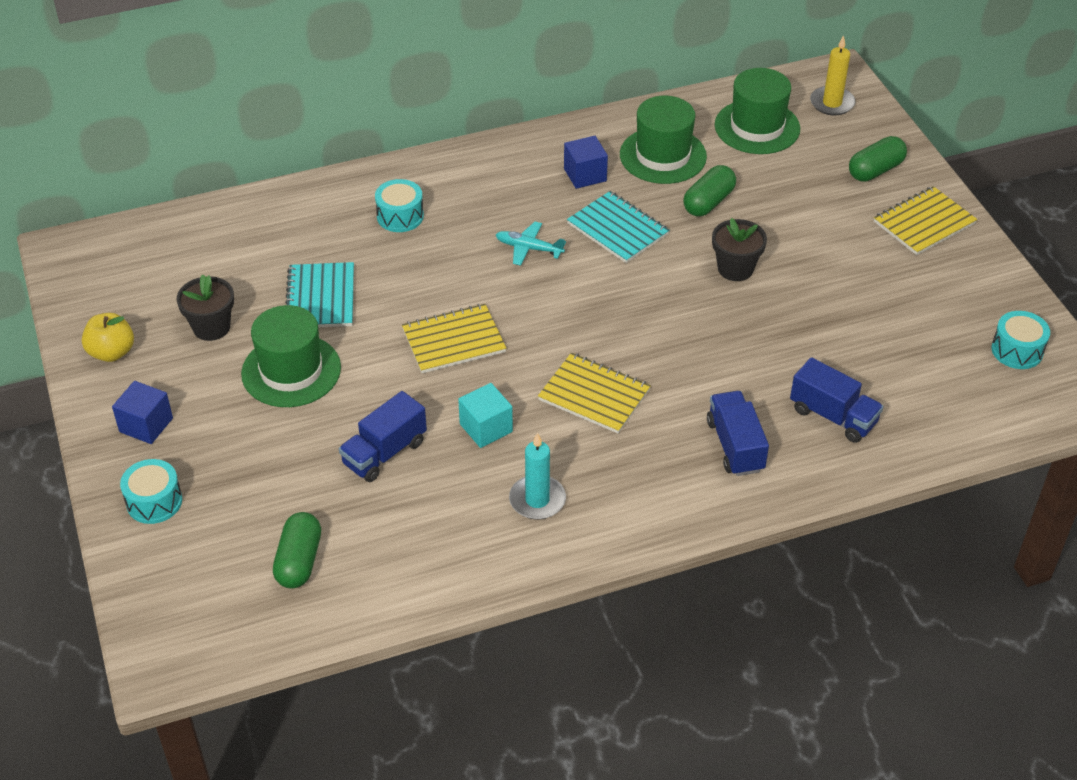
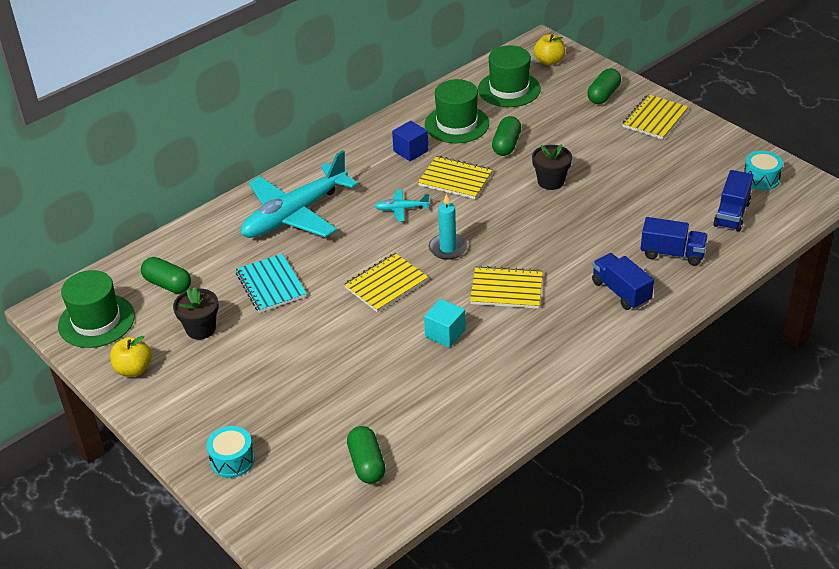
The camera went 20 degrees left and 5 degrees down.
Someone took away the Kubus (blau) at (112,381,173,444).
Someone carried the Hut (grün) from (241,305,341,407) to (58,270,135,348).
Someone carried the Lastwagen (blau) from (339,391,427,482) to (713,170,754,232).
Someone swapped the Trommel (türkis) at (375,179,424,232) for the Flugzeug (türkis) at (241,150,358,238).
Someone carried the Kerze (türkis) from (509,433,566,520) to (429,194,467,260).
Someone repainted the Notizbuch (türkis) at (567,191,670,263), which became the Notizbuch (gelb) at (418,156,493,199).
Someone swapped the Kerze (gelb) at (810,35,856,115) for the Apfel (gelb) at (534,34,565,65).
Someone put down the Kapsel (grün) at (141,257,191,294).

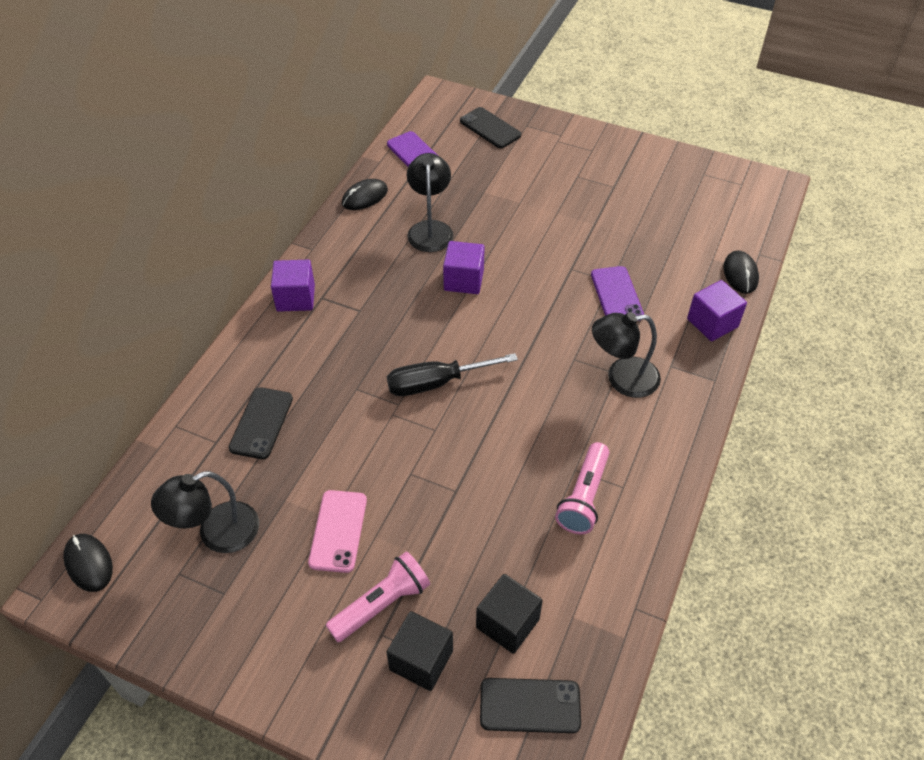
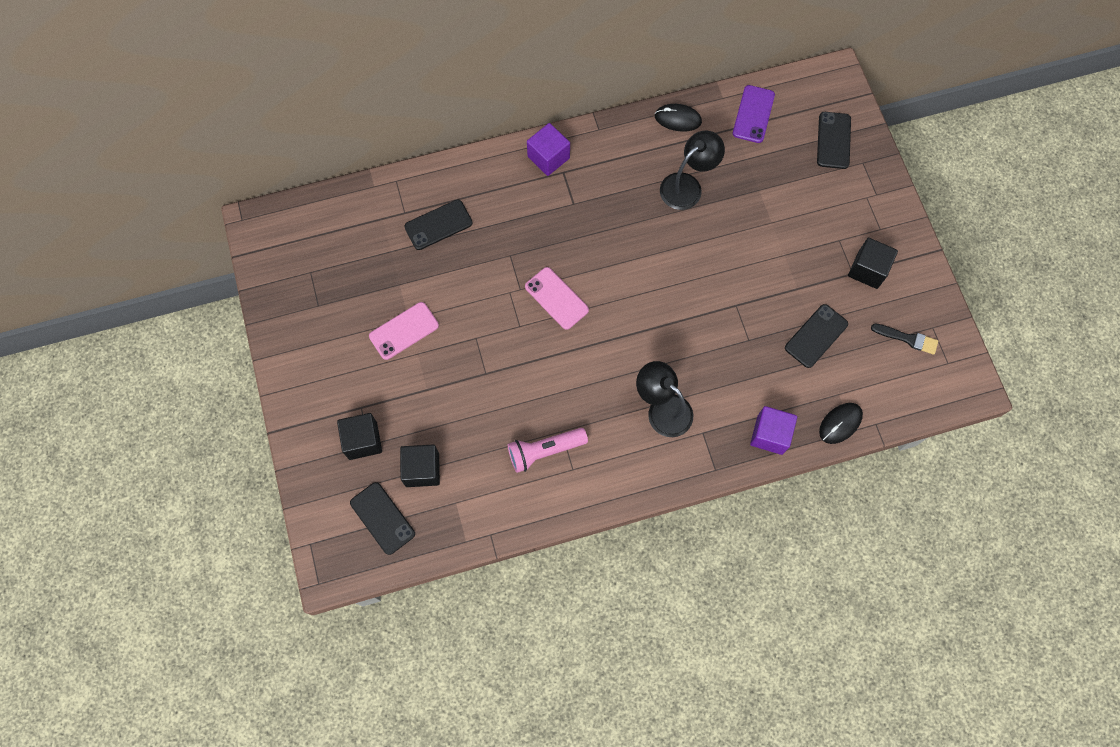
The camera went 50 degrees right and 20 degrees up.
Someone took away the Computermaus (schwarz) at (63,534,113,592).
Someone took away the Lampe (schwarz) at (151,471,259,553).
Someone took away the Taschenlampe (rosa) at (326,552,430,642).
Someone swapped the Schraubenzieher (schwarz) at (387,353,518,396) for the Handy (rosa) at (525,267,589,330).
Someone took away the Kubus (lila) at (443,241,485,294).
Someone took away the Handy (lila) at (591,266,644,321).
Someone put down the Handy (schwarz) at (785,304,848,368).
Someone put down the Kubus (schwarz) at (848,238,898,289).
Someone put down the Pinsel (schwarz) at (871,323,938,355).

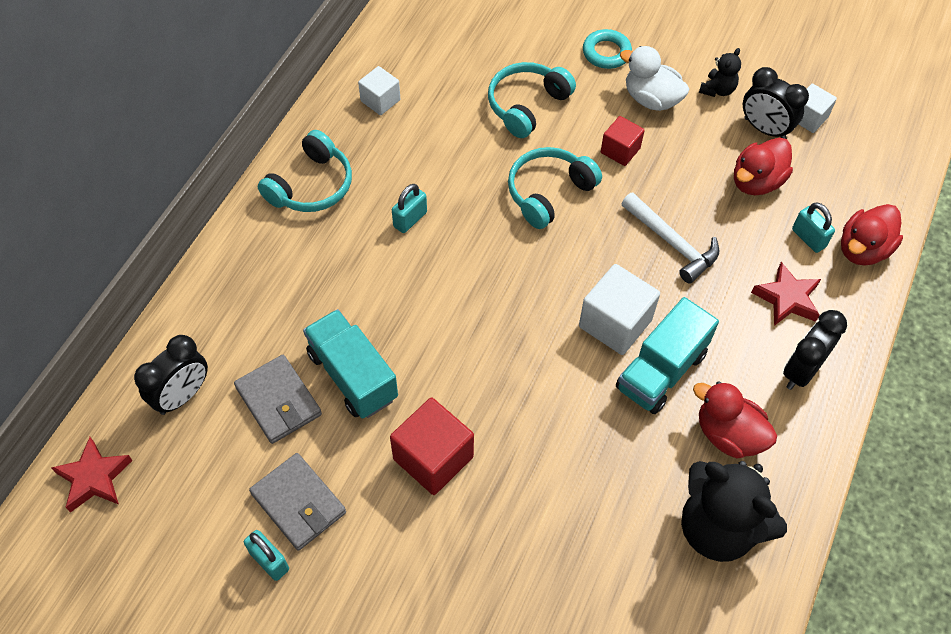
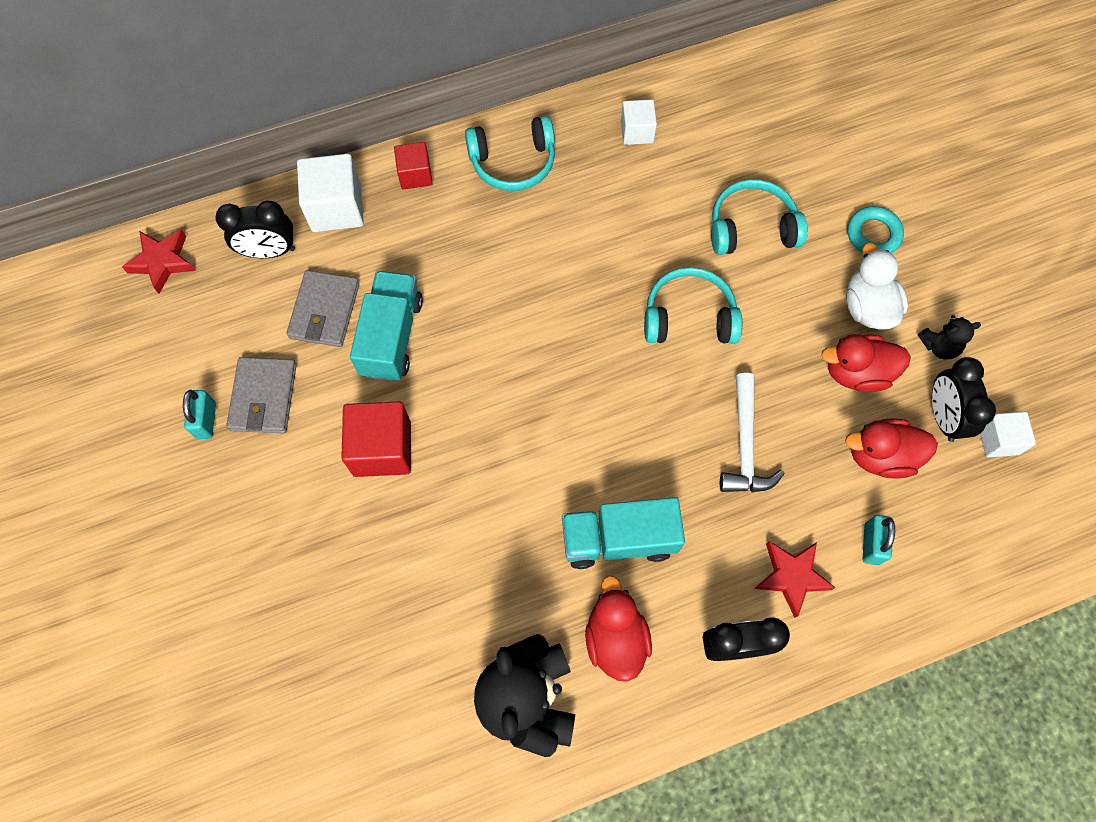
The camera went 45 degrees right and 10 degrees up.
Someone took away the Vorhängeschloss (türkis) at (392,184,427,233).
Someone carried the Kubus (weiß) from (579,264,660,355) to (297,154,364,232).
Someone carried the Kubus (rot) from (601,116,645,166) to (394,142,433,189).
Someone carried the Ente (rot) from (841,204,903,266) to (821,334,911,392).

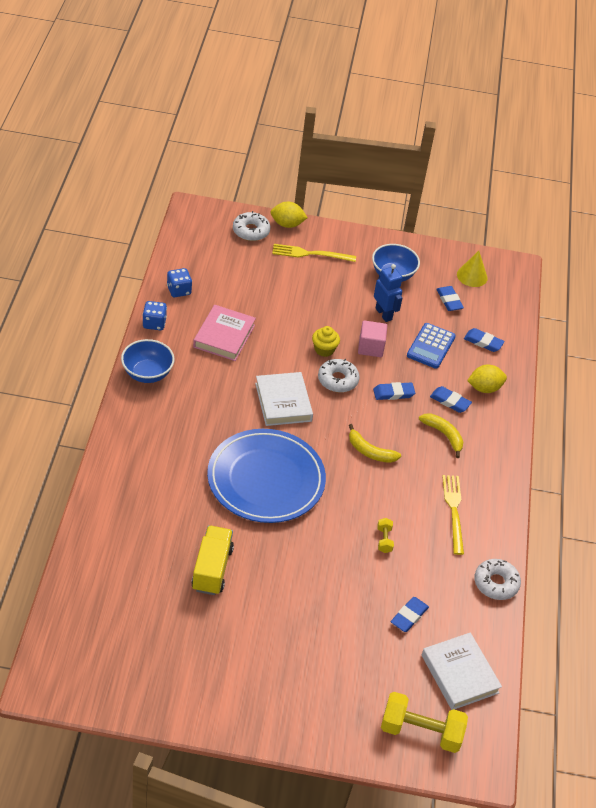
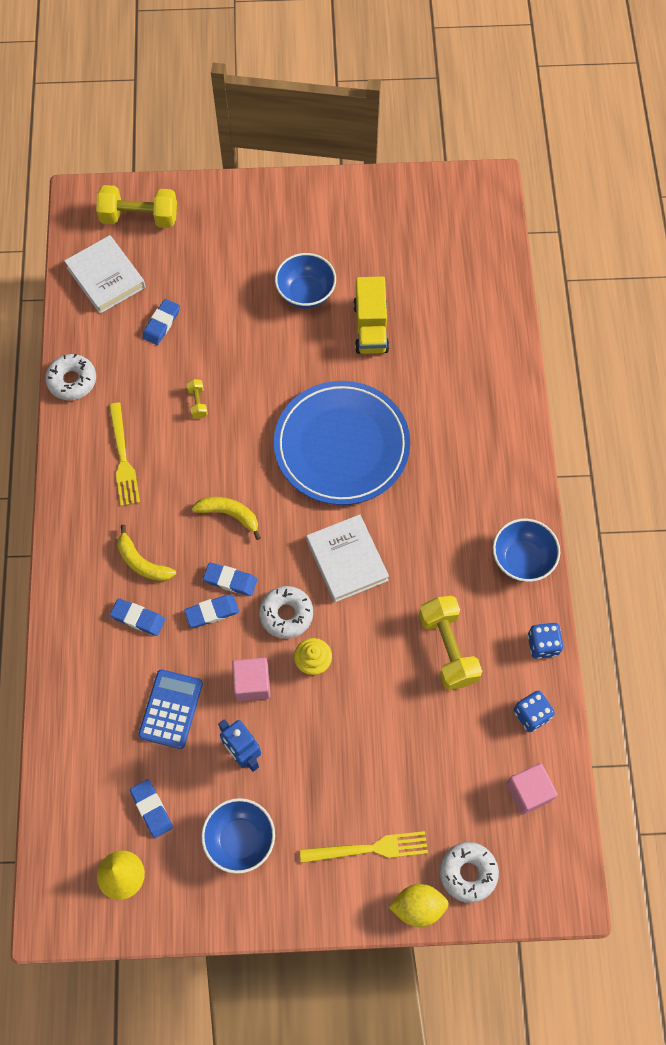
The camera went 175 degrees right and 20 degrees up.
Someone swapped the Buch (rosa) at (193,305,256,361) for the Hantel (gelb) at (419,596,482,690).
Someone carried the Radiergummi (blau) from (464,328,505,352) to (203,562,257,596).
Someone took away the Zitrone (gelb) at (467,364,507,393).
Someone put down the Schüssel (blau) at (275,253,336,309).
Someone put down the Kubus (rosa) at (506,763,557,815).

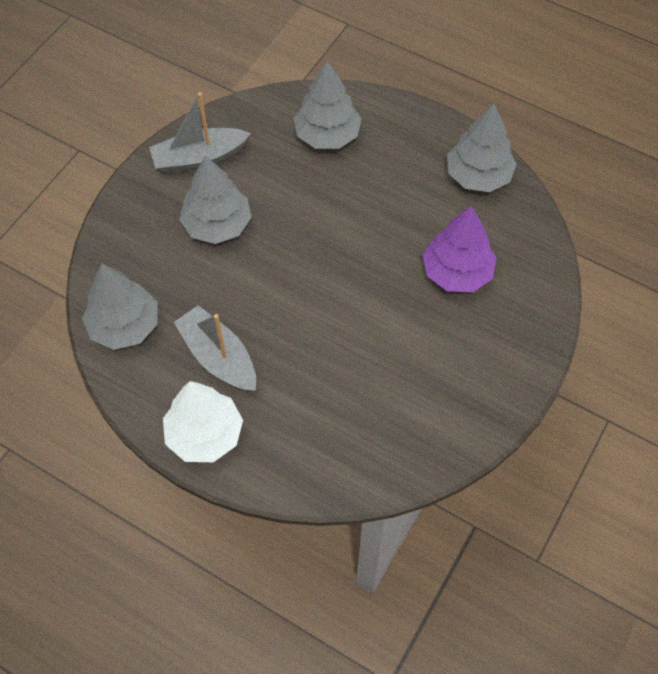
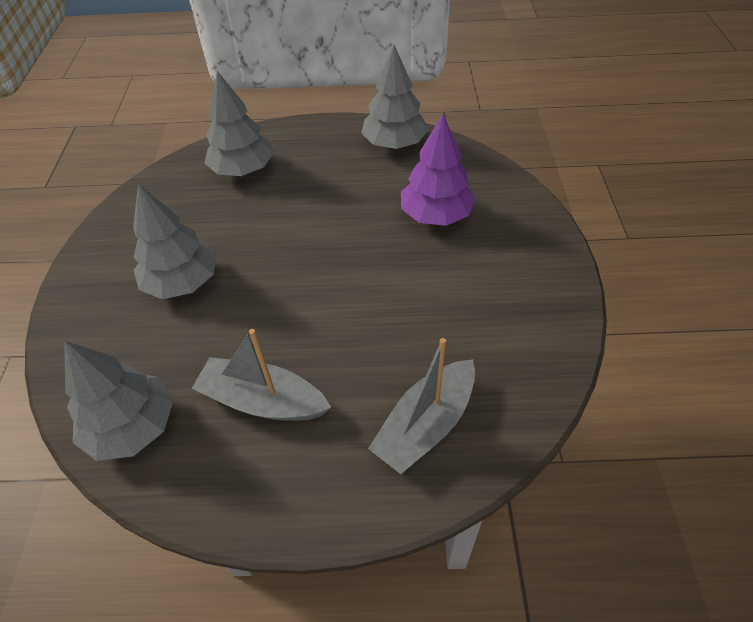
The camera went 30 degrees left and 10 degrees down.
Someone carried the Boot (grau) from (149,92,251,173) to (368,338,475,474).
Someone took away the Baum (weiß) at (163,381,243,462).

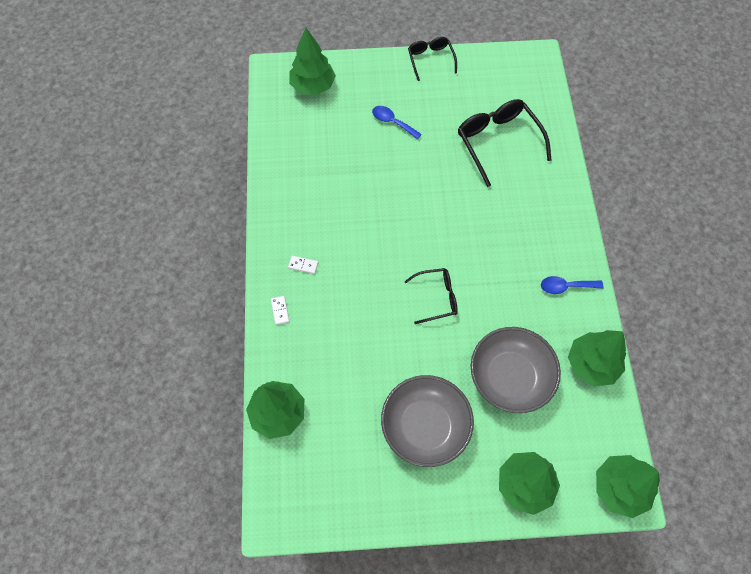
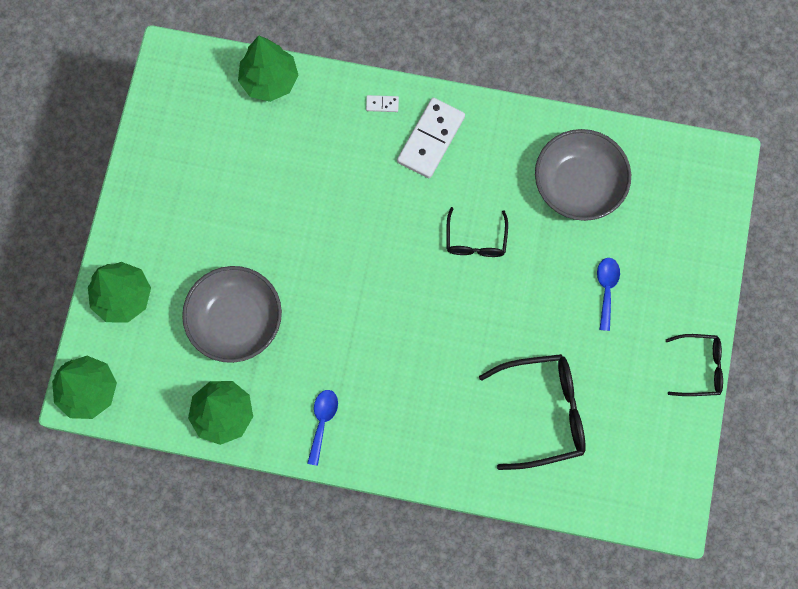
The camera went 105 degrees right and 10 degrees up.
Someone scaled the Dominostein (weiß) at (288,256,318,274) by 2.36.
Someone took away the Baum (grün) at (289,28,336,95).
Someone rotated the Löffel (blau) at (372,106,422,139) by 45 degrees counterclockwise.
Someone carried the Schüssel (grau) from (381,375,474,467) to (535,129,631,221).
Someone carried the Brille (schwarz) from (404,268,458,324) to (447,207,508,257).

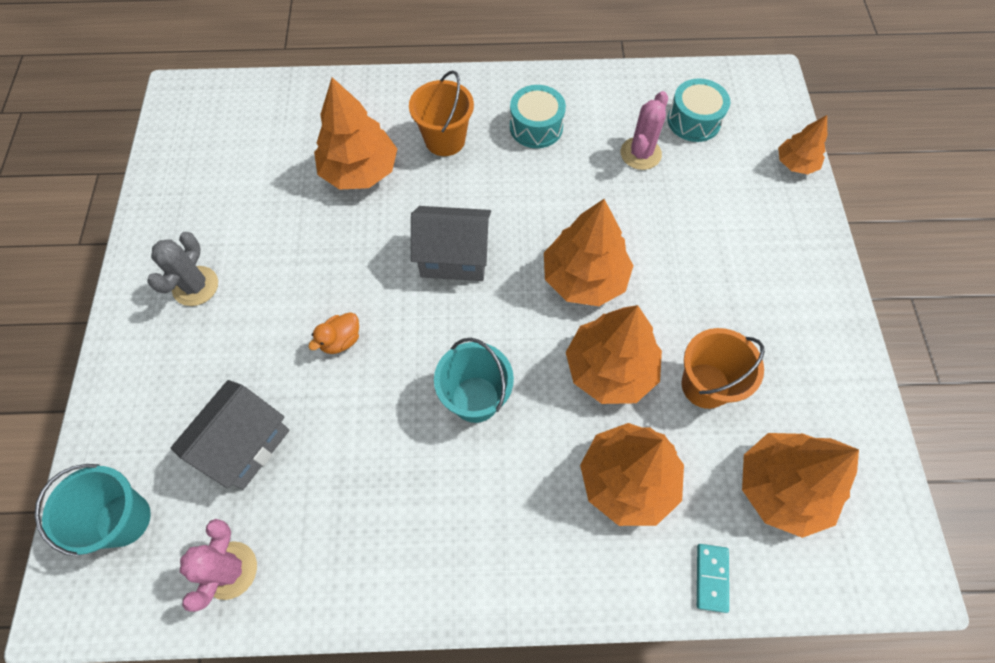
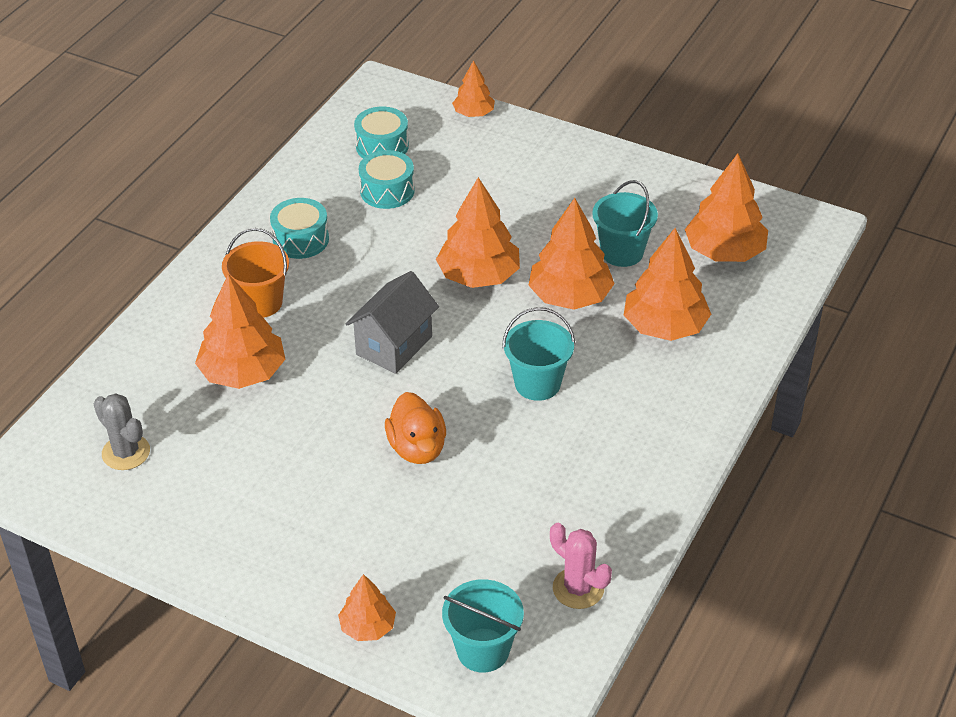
The camera went 60 degrees left and 20 degrees down.
Someone carried the Kaktus (grau) from (147,232,218,306) to (94,393,150,470).
Someone took away the Haus (grau) at (171,380,289,490).
Someone scaled the Ente (orange) at (308,312,359,354) by 1.63.
Someone swapped the Kaktus (rosa) at (621,91,668,170) for the Trommel (türkis) at (359,150,415,209).
Someone repainted the Eimer (orange) at (681,328,765,409), which became the Eimer (türkis) at (592,180,658,267).
Someone took away the Dominostein (türkis) at (697,544,729,613).
Someone put down the Baum (orange) at (338,574,396,641).

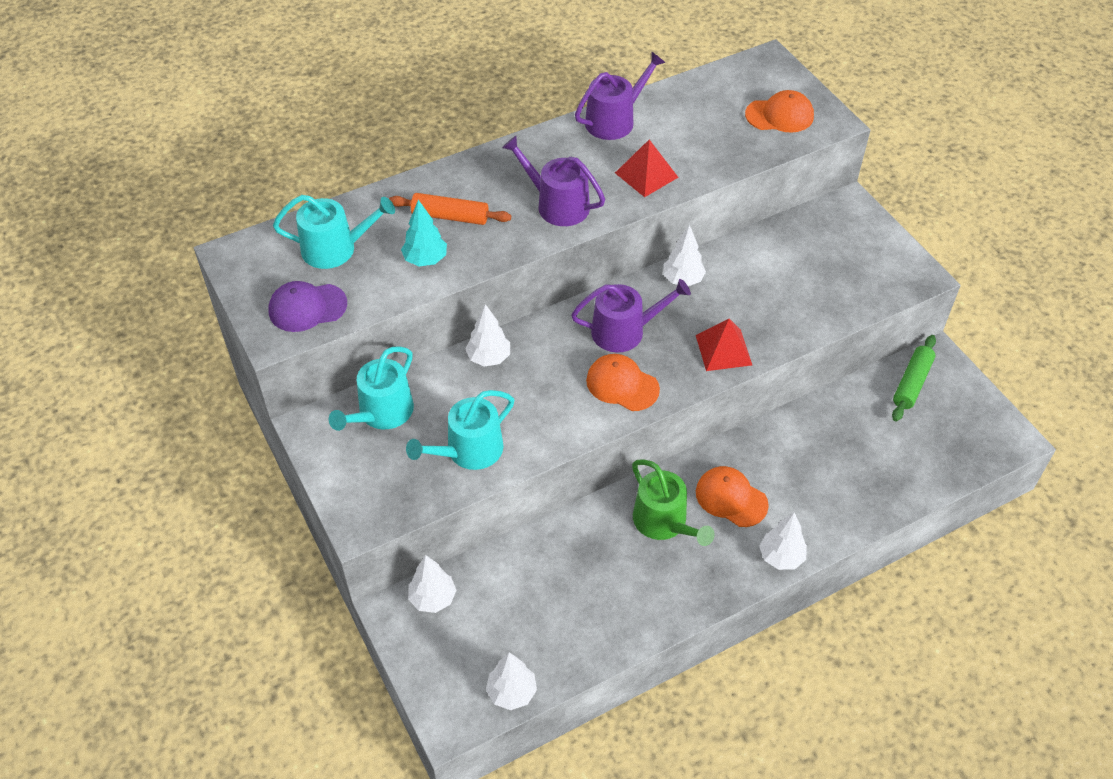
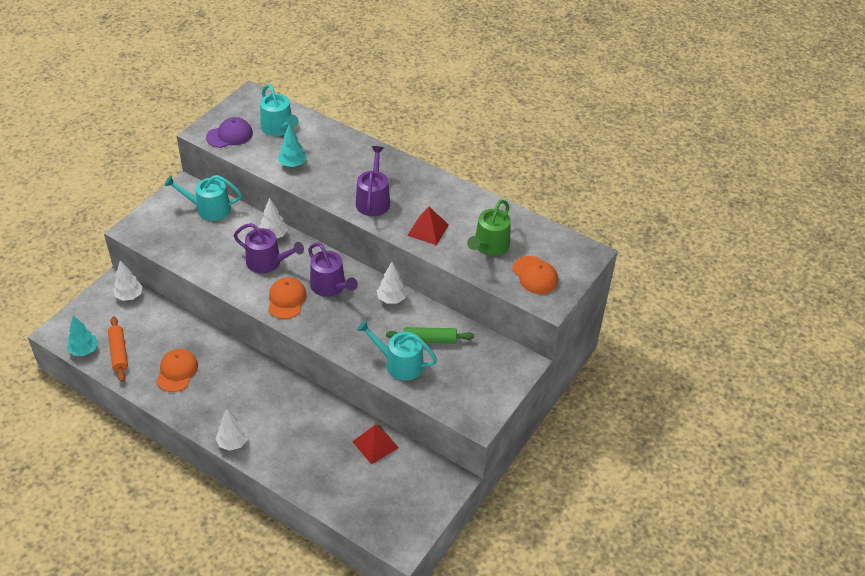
The camera went 60 degrees right and 5 degrees down.
Someone rotated the Kappe (lila) at (268,281,347,332) by 105 degrees clockwise.
Someone carried the Nudelholz (orange) from (389,193,511,225) to (108,316,128,382).
Someone carried the Gießkanne (türkis) from (406,390,514,470) to (357,320,437,381).
Someone repainted the Baum (weiß) at (486,653,537,710), which became the Baum (türkis) at (67,315,98,356).
Someone carried the Gießkanne (lila) from (575,52,666,140) to (234,223,304,273).
Someone carried the Gießkanne (grün) from (632,459,715,546) to (467,200,511,256).
Someone carried the Pyramide (rot) from (696,319,752,371) to (352,425,399,465).
Someone carried the Kappe (orange) from (696,466,769,527) to (156,349,198,392).
Someone carried the Nudelholz (grün) from (892,335,936,421) to (386,327,474,344).

